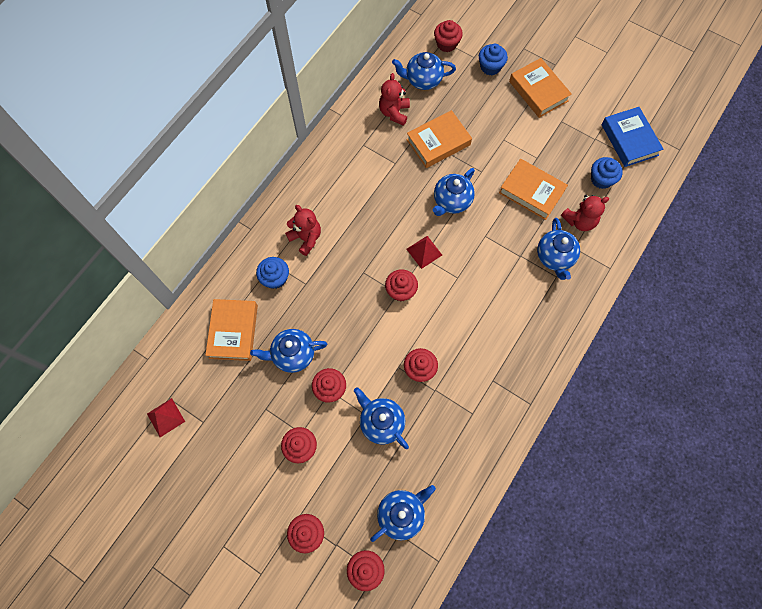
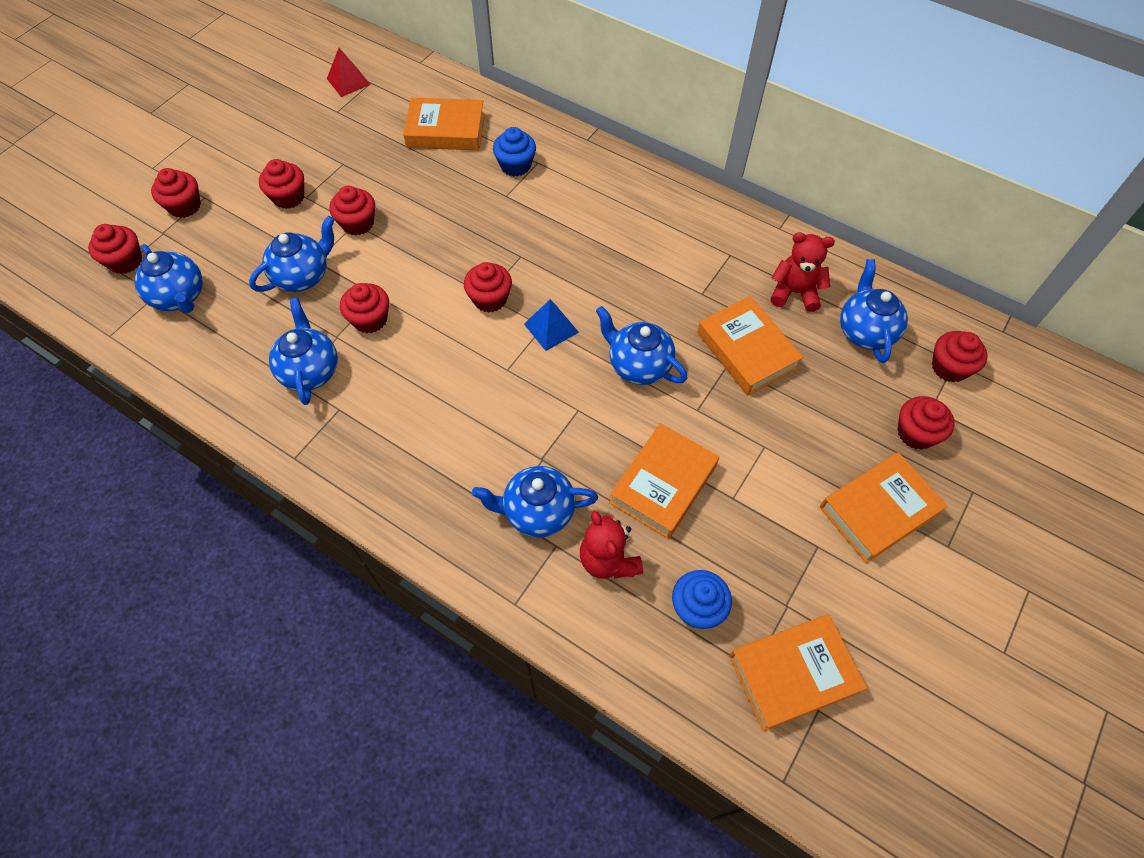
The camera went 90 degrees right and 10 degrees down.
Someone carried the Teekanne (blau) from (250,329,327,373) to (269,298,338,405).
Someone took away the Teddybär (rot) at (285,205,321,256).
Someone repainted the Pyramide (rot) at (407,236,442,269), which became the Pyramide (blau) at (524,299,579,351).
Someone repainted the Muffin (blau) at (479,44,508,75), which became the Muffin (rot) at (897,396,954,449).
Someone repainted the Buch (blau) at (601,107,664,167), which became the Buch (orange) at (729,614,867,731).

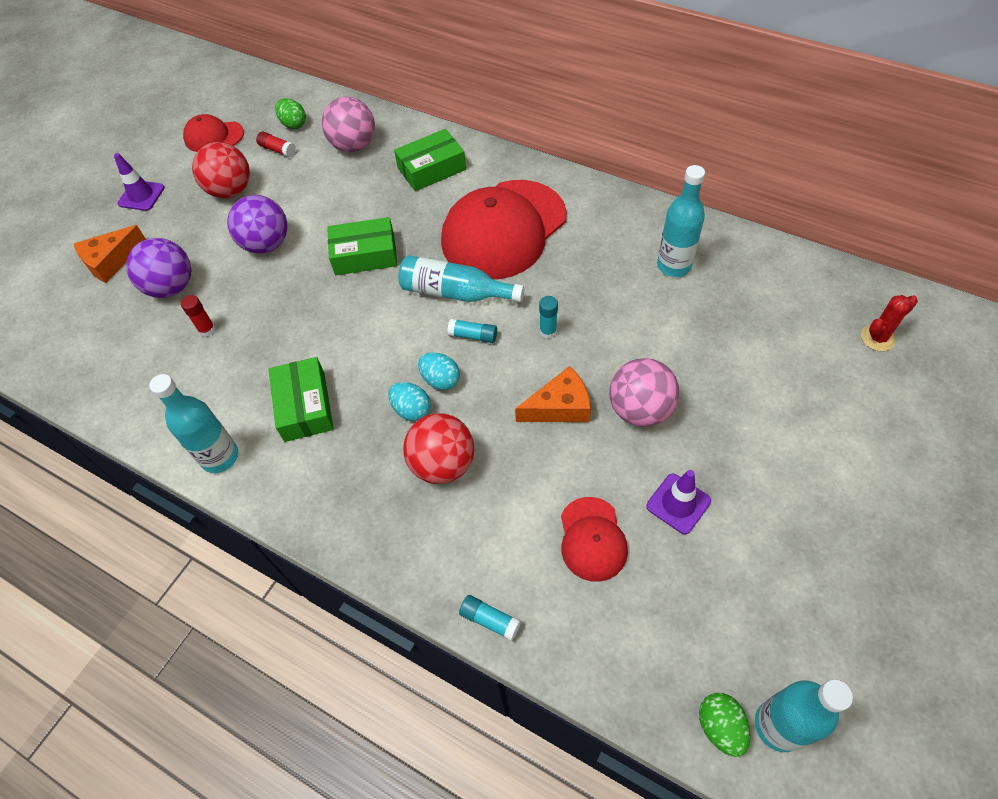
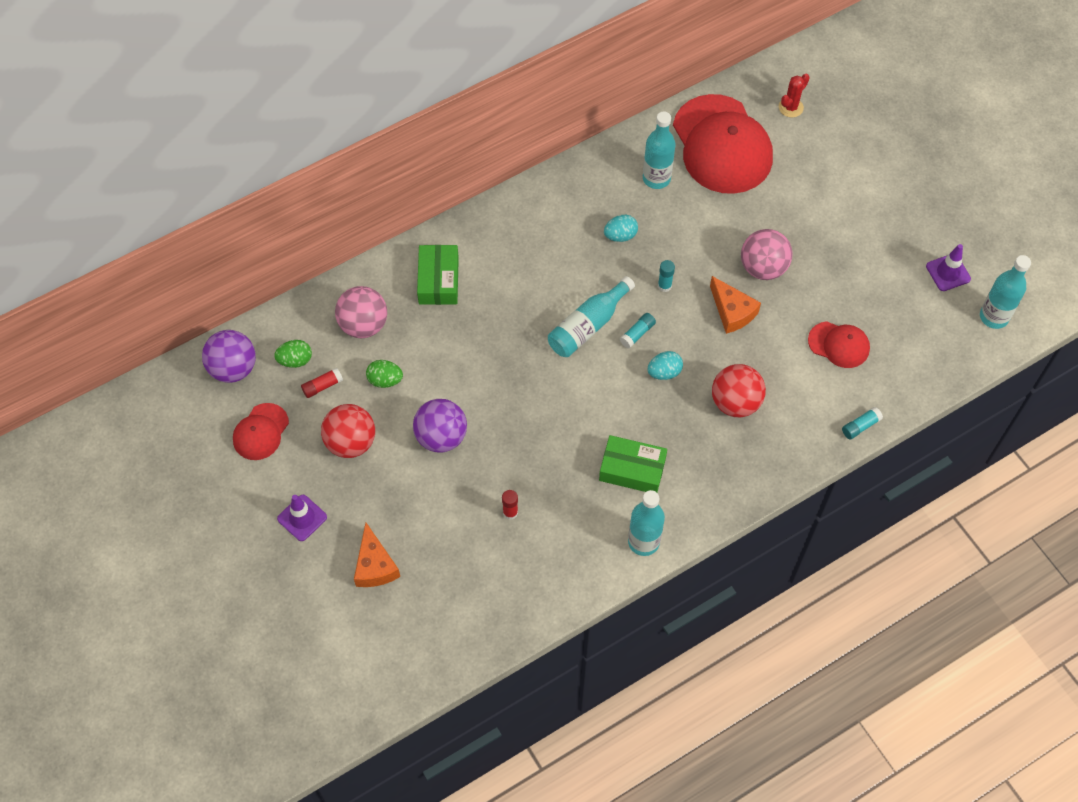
The camera went 65 degrees left and 5 degrees up.
Someone carried the Ball (lila) from (126,238,191,298) to (202,330,256,383).
Someone took away the Schachtel (grün) at (327,217,397,275).
Someone carried the Ei (türkis) from (388,382,431,421) to (604,215,638,242).
Someone carried the Kappe (rot) from (441,180,567,280) to (673,94,773,194).
Someone rotated the Käse (orange) at (515,366,591,422) by 135 degrees clockwise.
Someone carried the Leitkegel (lila) from (646,470,711,534) to (926,244,971,291).
Someone carried the Ei (grün) from (699,693,750,757) to (366,360,403,388).
Someone rotated the Kaktus (rot) at (861,295,918,351) by 45 degrees clockwise.

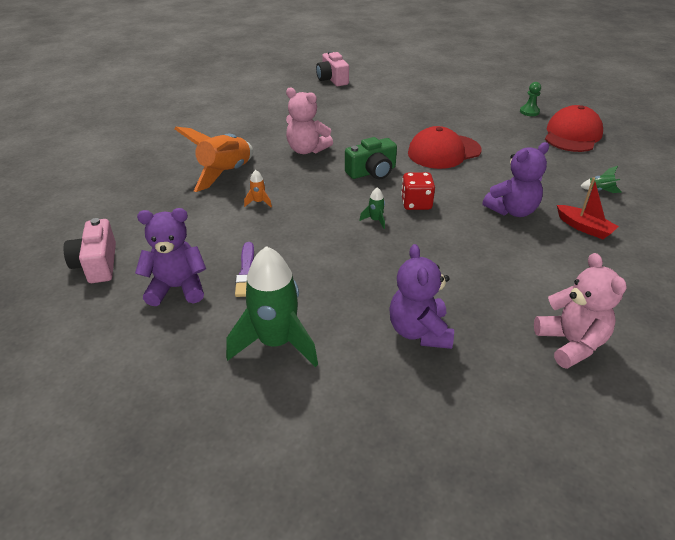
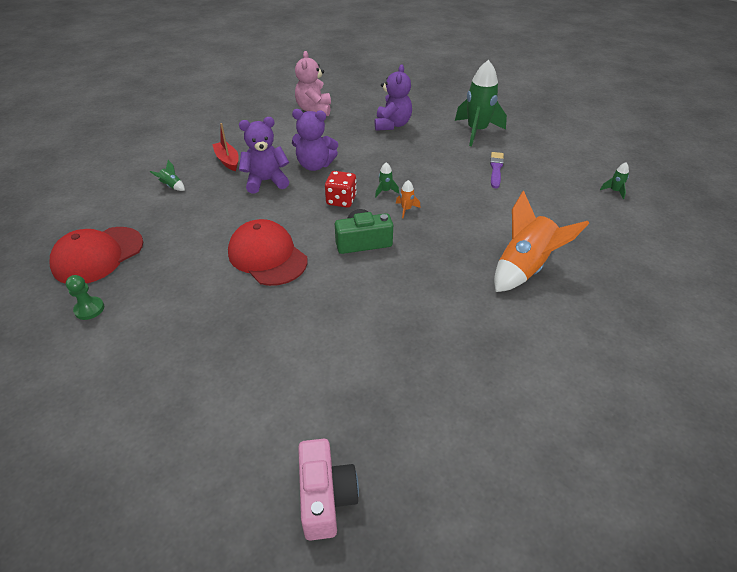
The camera went 165 degrees left and 5 degrees up.
Someone swapped the Kamera (rosa) at (63,218,116,283) for the Rakete (grün) at (600,162,629,199).
Someone carried the Teddybär (lila) from (135,208,206,306) to (292,109,338,171).
Someone carried the Rakete (orange) from (244,170,272,207) to (396,180,421,218).
Someone took away the Teddybär (rosa) at (286,88,333,154).
Someone rotated the Kappe (rot) at (408,126,482,169) by 120 degrees counterclockwise.

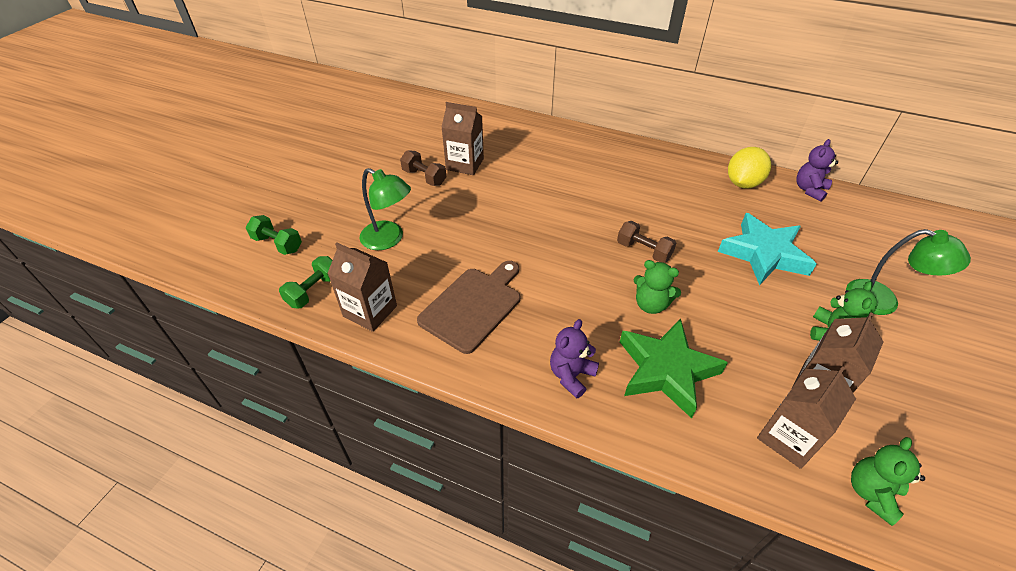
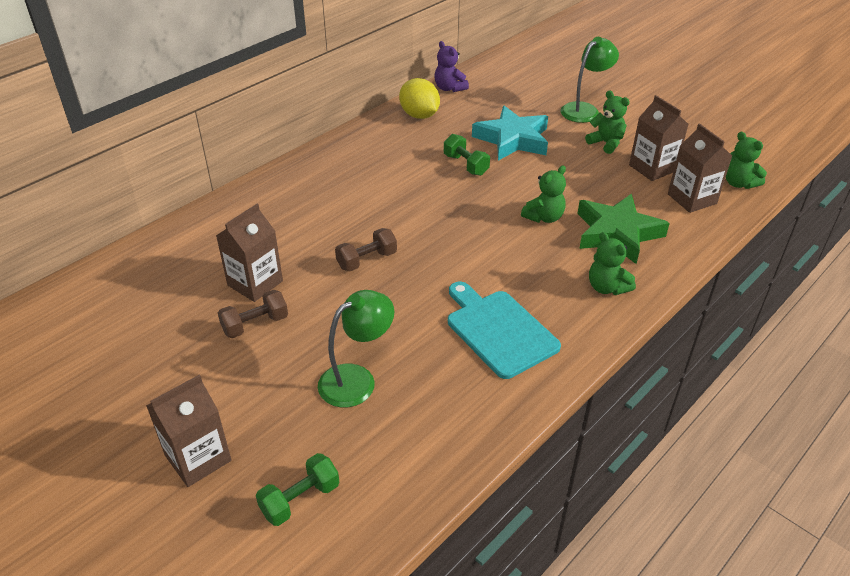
The camera went 70 degrees left and 5 degrees down.
Someone carried the Hantel (grün) from (279,256,332,309) to (444,134,490,176).
Someone carried the Getränkekarton (braun) from (327,243,397,332) to (146,375,231,487).
Someone repainted the Schneidebrett (braun) at (417,261,520,354), which became the Schneidebrett (türkis) at (448,282,561,379).
Someone repainted the Teddybär (lila) at (550,319,599,399), which became the Teddybär (grün) at (589,232,636,295).
Someone carried the Hantel (braun) from (617,221,676,263) to (335,228,397,271).

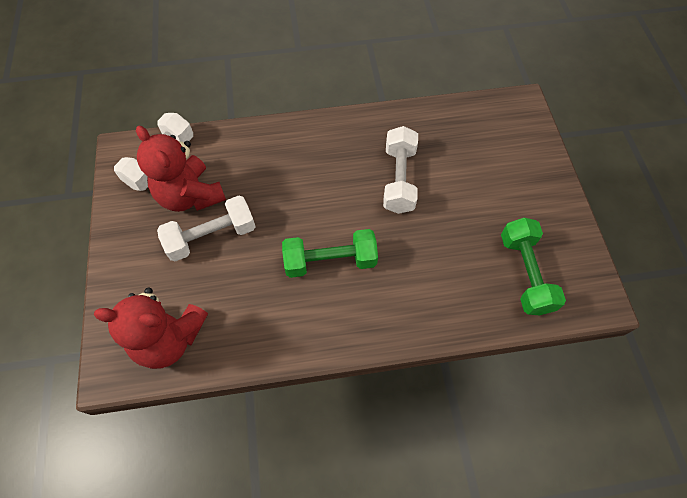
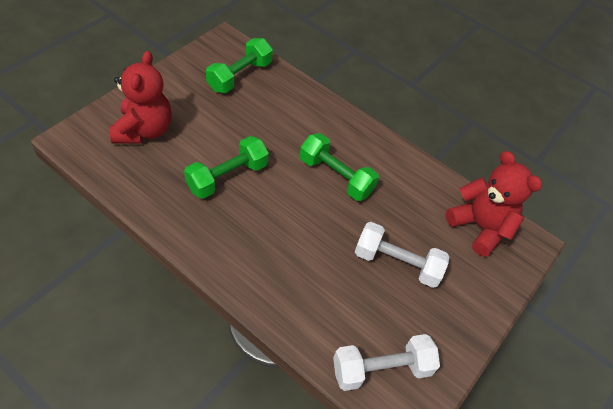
The camera went 140 degrees left and 10 degrees down.
Someone carried the Teddybär (rot) from (136,126,226,212) to (110,51,172,144).
Someone repainted the Hantel (weiß) at (383,126,418,214), which became the Hantel (grün) at (184,136,269,199).

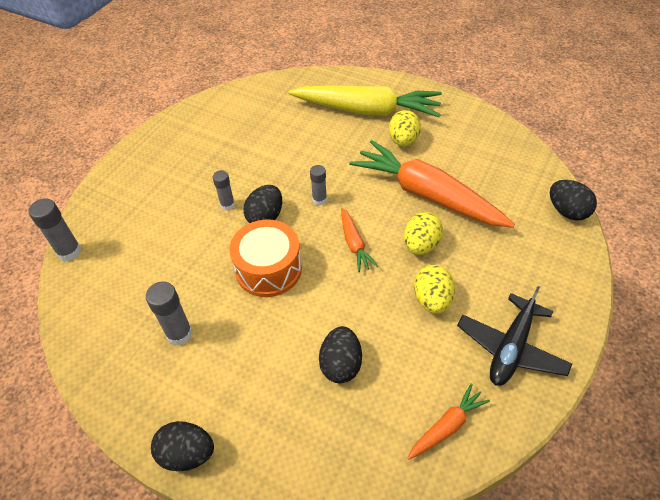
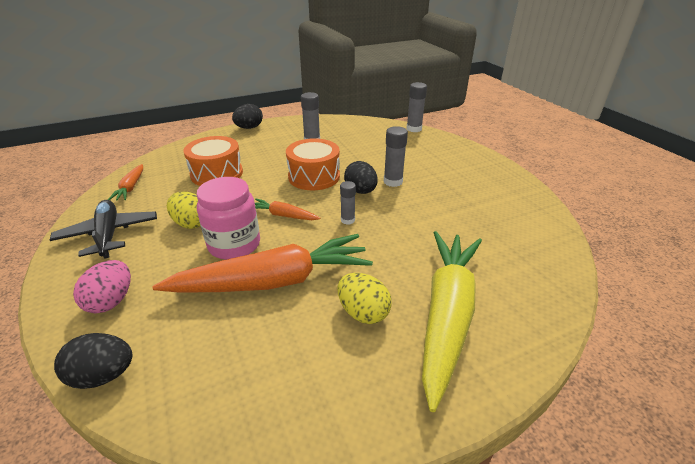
The camera went 125 degrees right and 15 degrees down.
Someone scaled the Klebestift (grau) at (213,170,235,210) by 1.52.
Someone rotated the Karotte (gelb) at (288,86,442,117) by 150 degrees clockwise.
Someone swapped the Ei (schwarz) at (319,326,362,383) for the Trommel (orange) at (183,136,243,186).
Someone swapped the Ei (gelb) at (404,212,443,255) for the Einmachglas (rosa) at (197,177,260,260).
Someone put down the Ei (rosa) at (73,260,131,313).

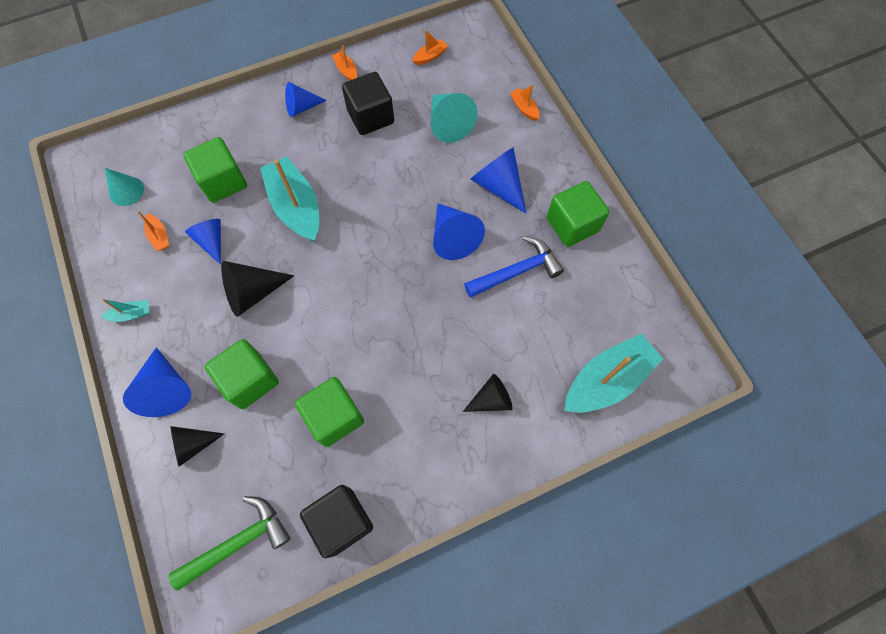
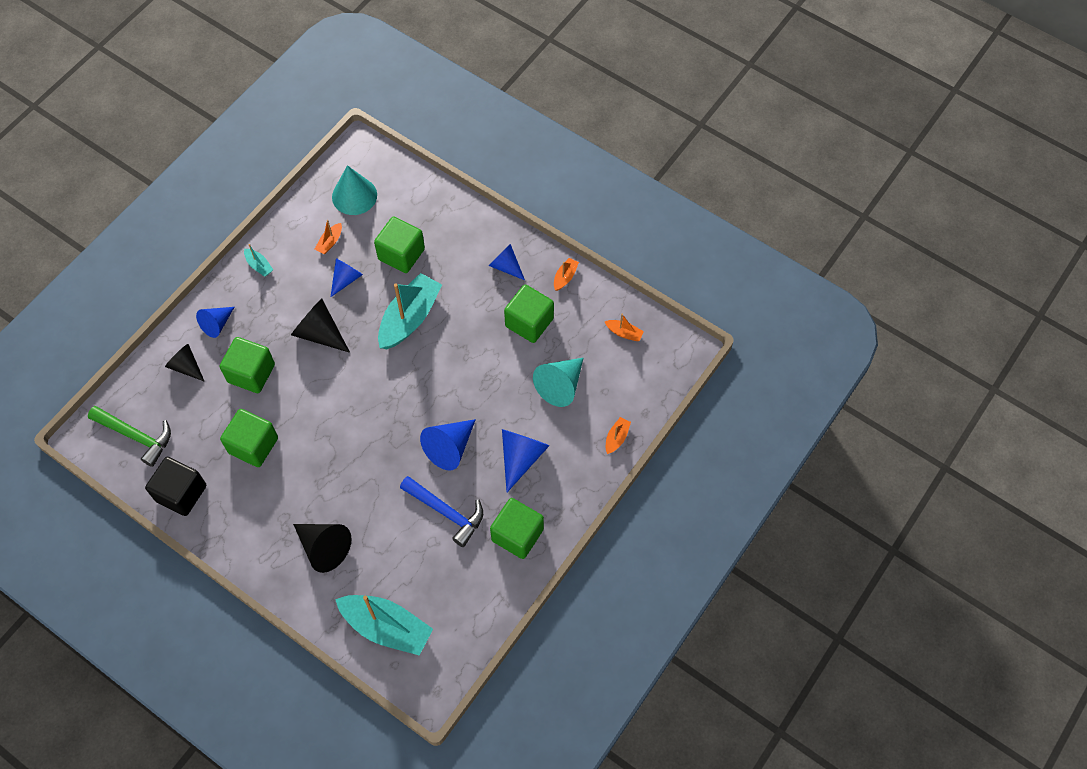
The camera went 60 degrees right and 5 degrees down.
Someone scaled the Kegel (türkis) at (105,168,144,206) by 1.50.
Someone scaled the Kegel (blau) at (123,347,191,417) by 0.67.
Someone repainted the Kubus (schwarz) at (342,72,394,135), which became the Kubus (grün) at (504,285,554,343).
Someone scaled the Kegel (schwarz) at (463,374,513,412) by 1.50.

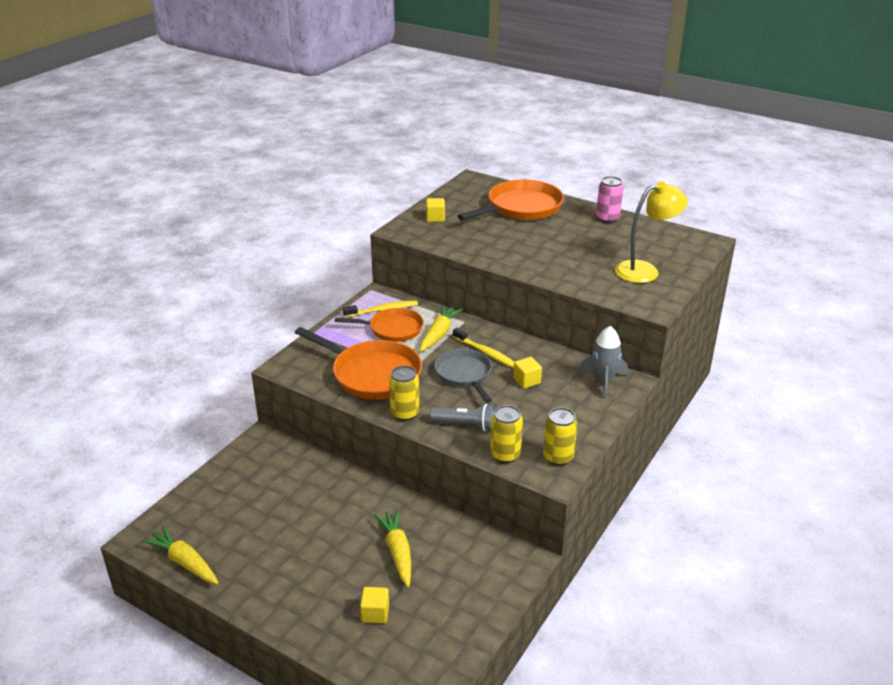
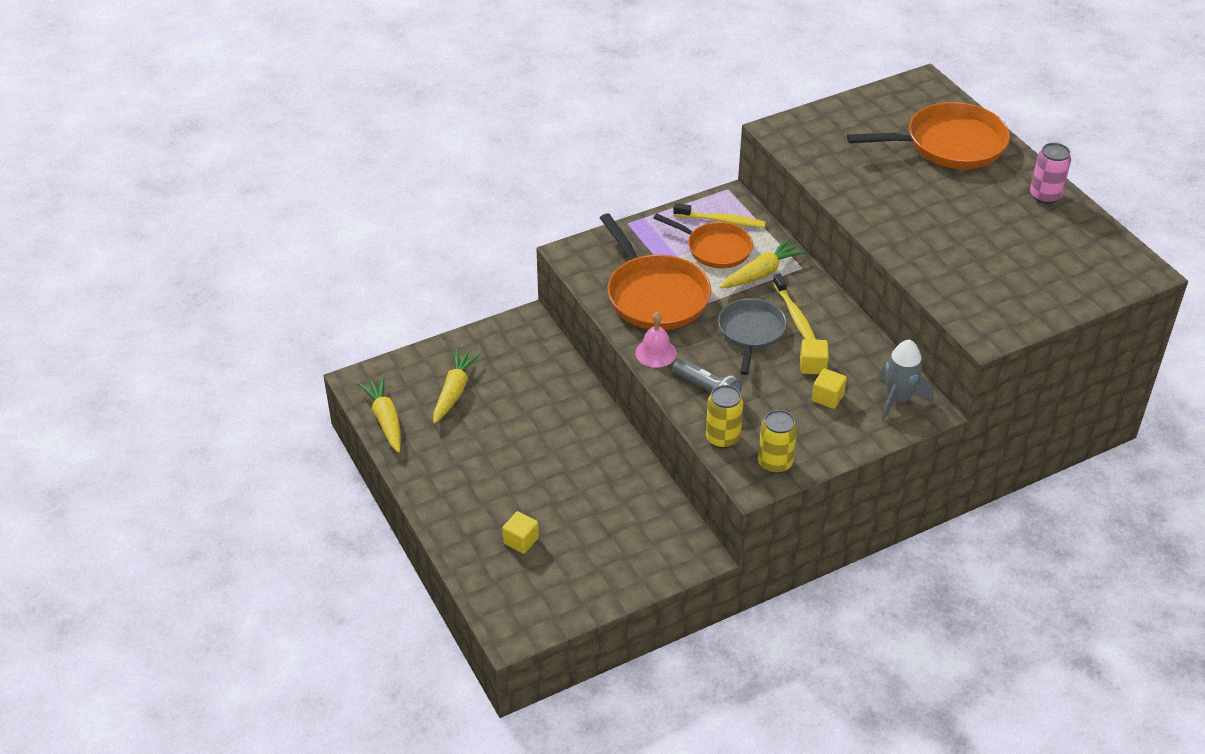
The camera went 30 degrees right and 10 degrees up.
Someone carried the Karotte (gelb) from (374,509,411,587) to (433,349,481,424).
Someone swapped the Dose (gelb) at (389,366,419,421) for the Glocke (rosa) at (635,312,677,368).
Someone carried the Kubus (gelb) from (426,198,445,222) to (812,368,847,409).
Someone took away the Lampe (gelb) at (615,181,688,283).

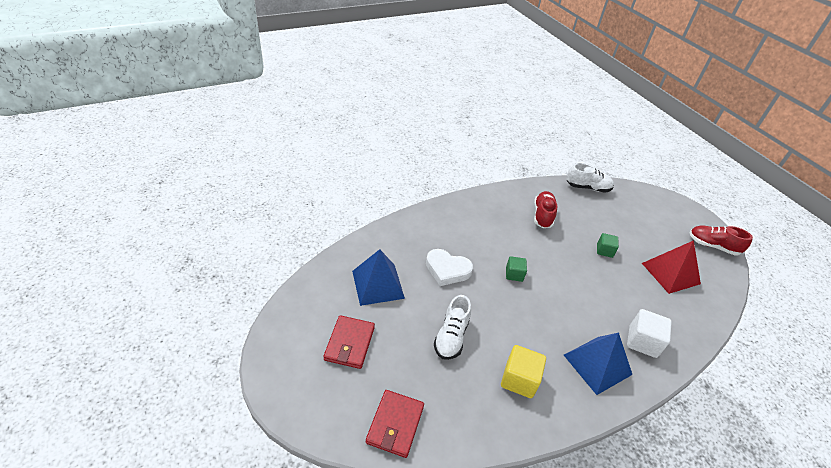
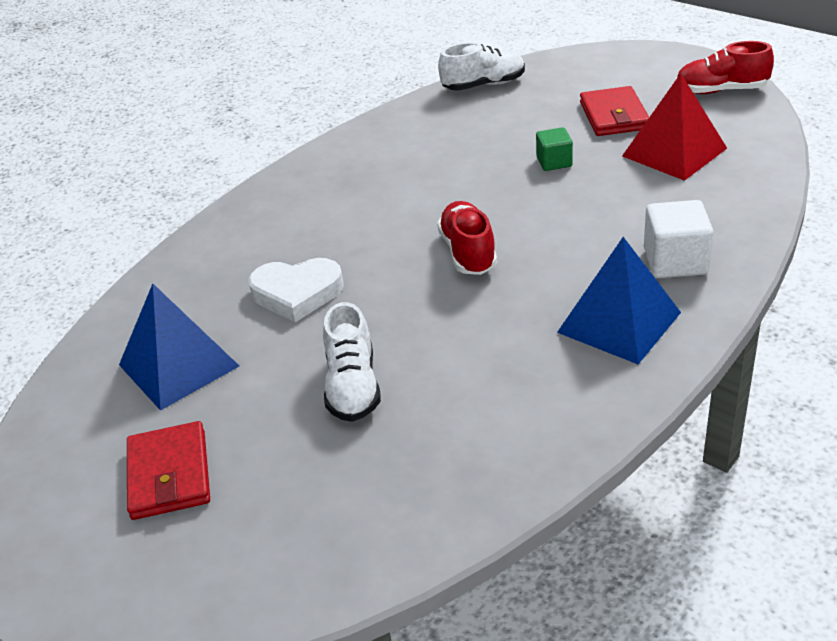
The camera went 15 degrees left and 5 degrees down.
Someone carried the Geldbörse (rot) from (366,390,424,458) to (580,86,649,136).
Someone took away the Kubus (gelb) at (501,345,546,398).
Someone took away the Kubus (grün) at (506,256,527,282).
Someone carried the Schuh (rot) from (534,191,557,228) to (437,201,497,275).

